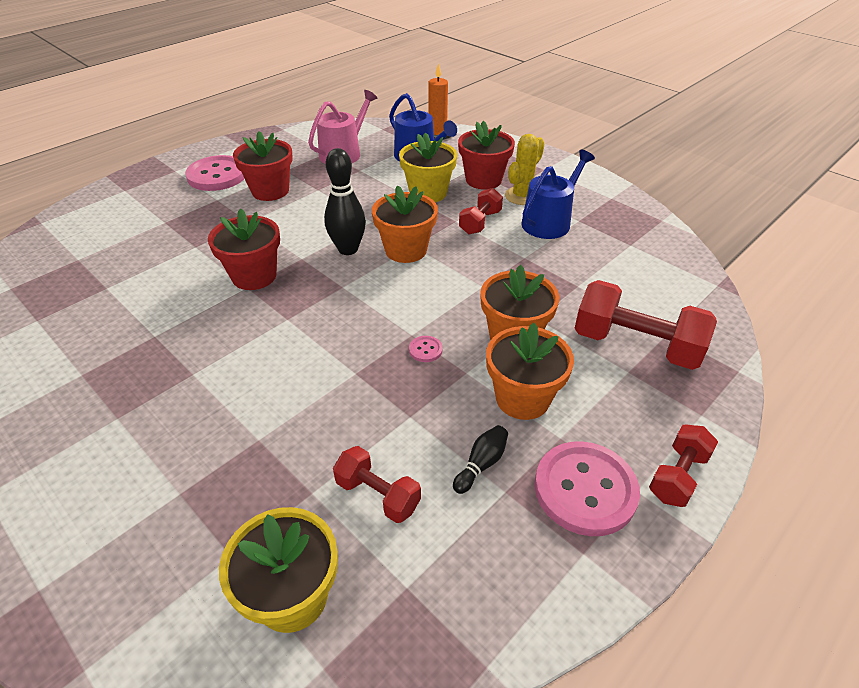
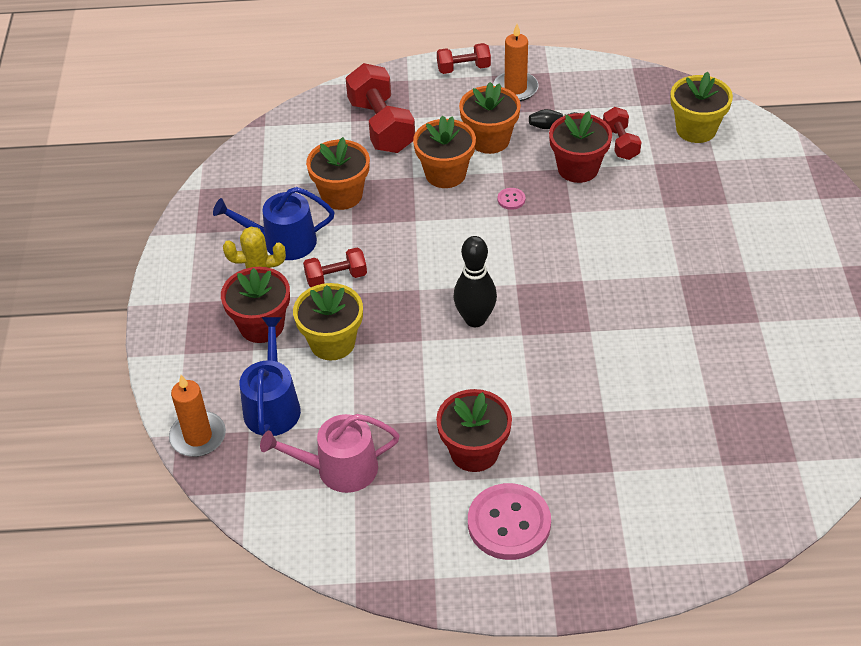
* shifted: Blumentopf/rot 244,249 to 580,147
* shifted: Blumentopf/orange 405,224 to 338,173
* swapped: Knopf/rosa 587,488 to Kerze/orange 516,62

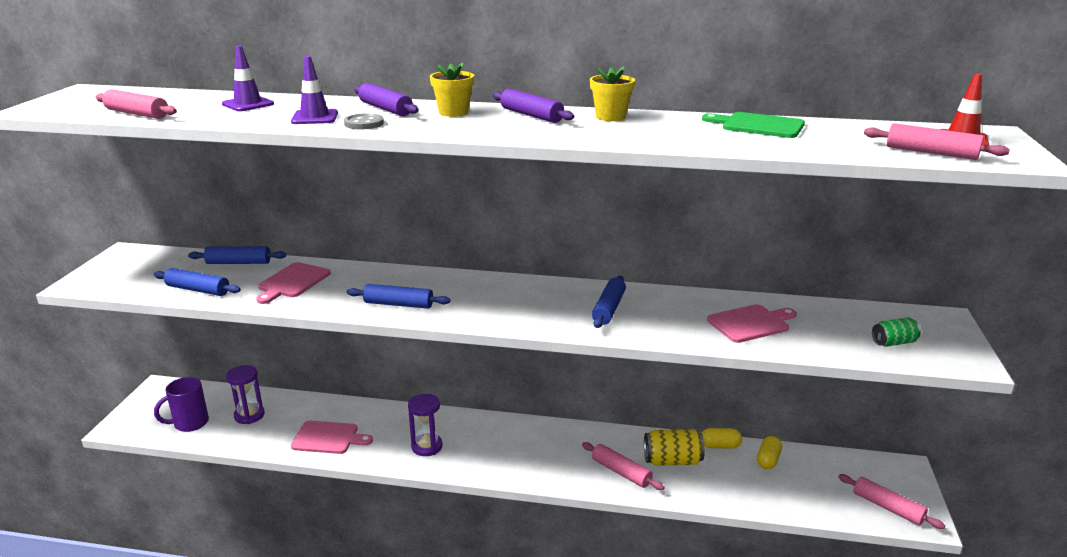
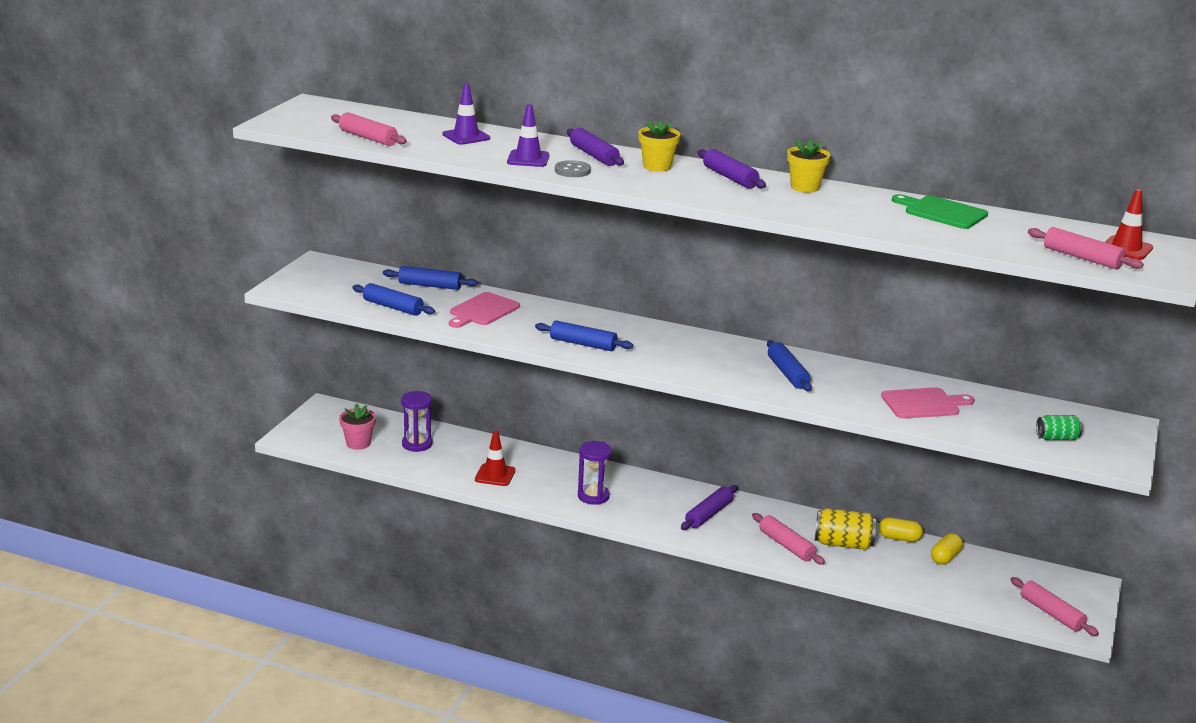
* swapped: Tasse/lila 181,404 to Blumentopf/rosa 357,426
* swapped: Schneidebrett/rosa 332,437 to Leitkegel/rot 495,458
* rotated: Nudelholz/blau 609,302 = 789,365 45 degrees counterclockwise
* new: Nudelholz/lila 709,507

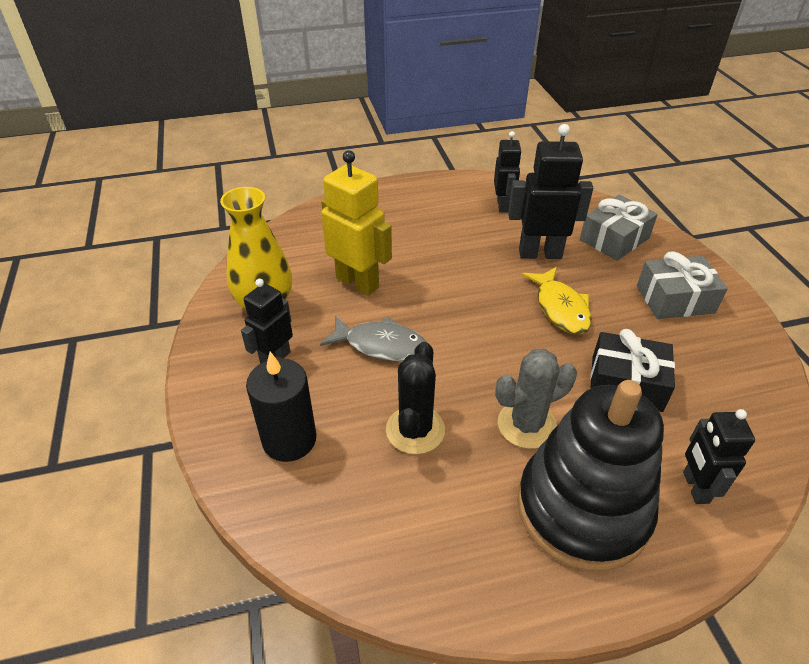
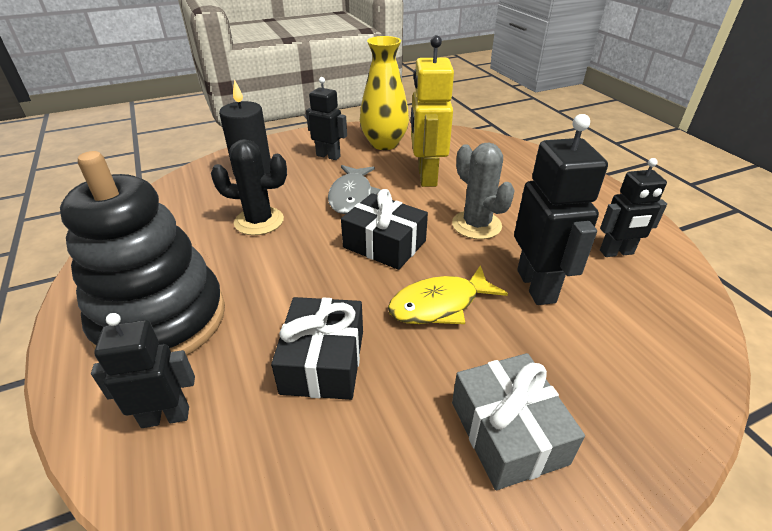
* rotated: Roboter/gelb 356,223 = 432,111 150 degrees clockwise
* shifted: Kaktus/grau 536,399 to 483,191
* gone: Geschenk/grau 619,228
* new: Geschenk/schwarz 384,229

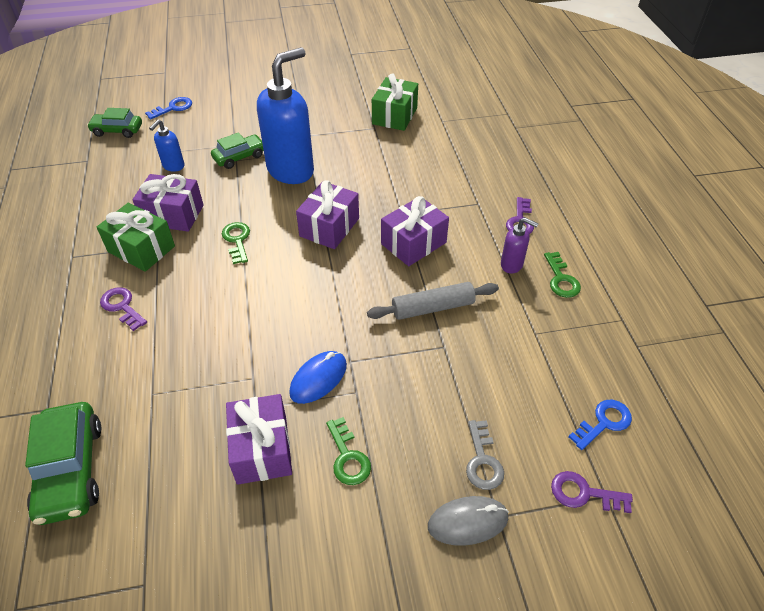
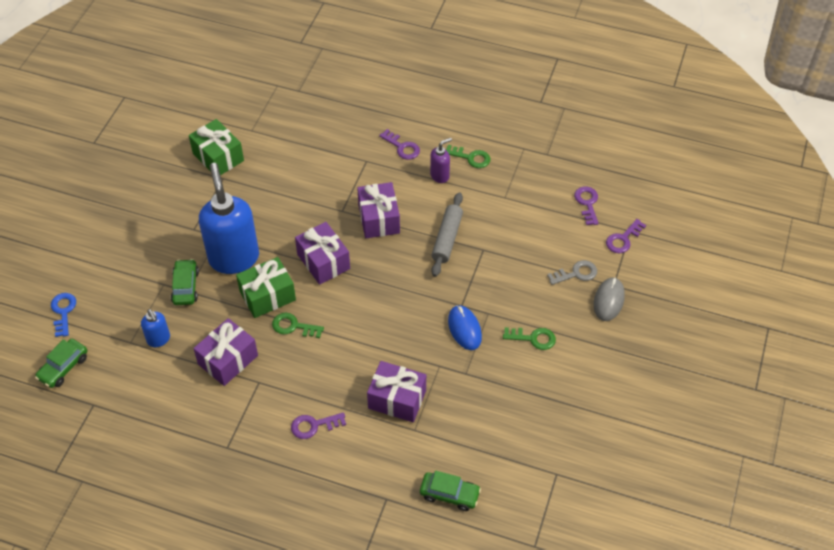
* scaled: Auto/grün 63,463 = 450,491 x0.64
* shifted: Geschenk/grün 136,237 to 266,287
* shifted: Geschenk/lila 259,439 to 396,391
* rotated: Schlüssel/grau 485,455 = 572,272 45 degrees counterclockwise
* repainted: Schlüssel/blau 600,425 to Schlüssel/lila 586,206

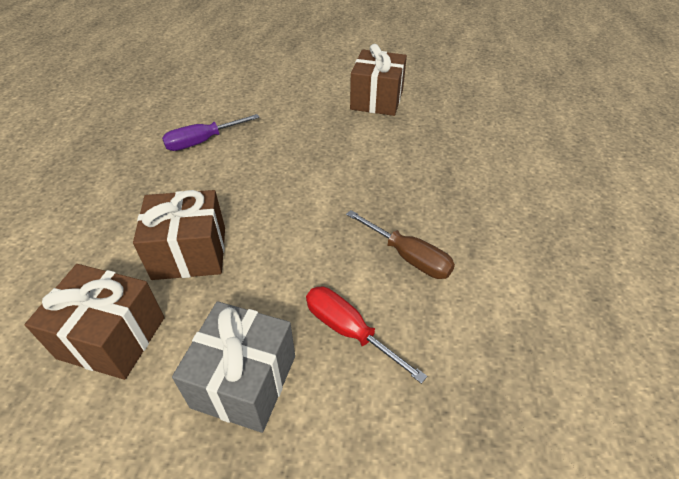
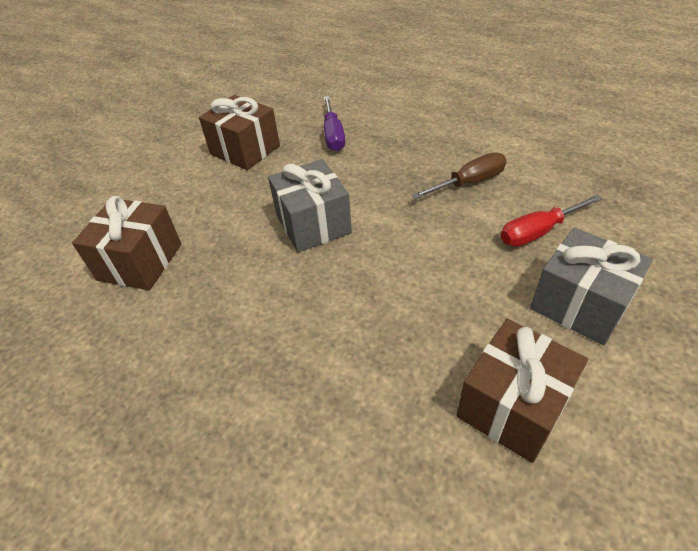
* shifted: Geschenk/braun 179,235 to 126,243
* shifted: Schraubenzieher/lila 211,132 to 334,123
* new: Geschenk/grau 310,205

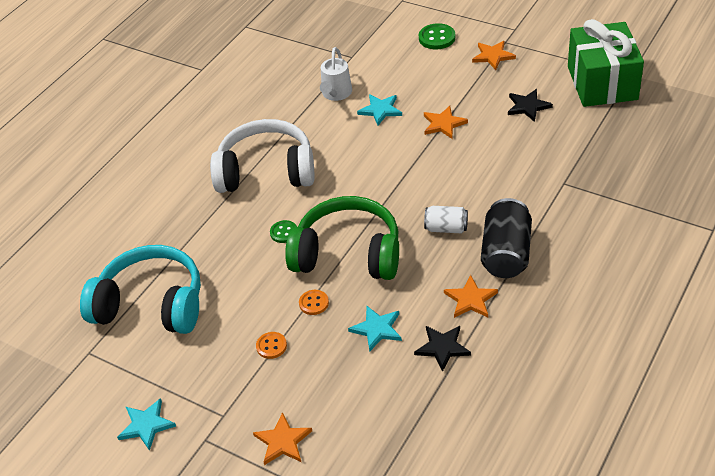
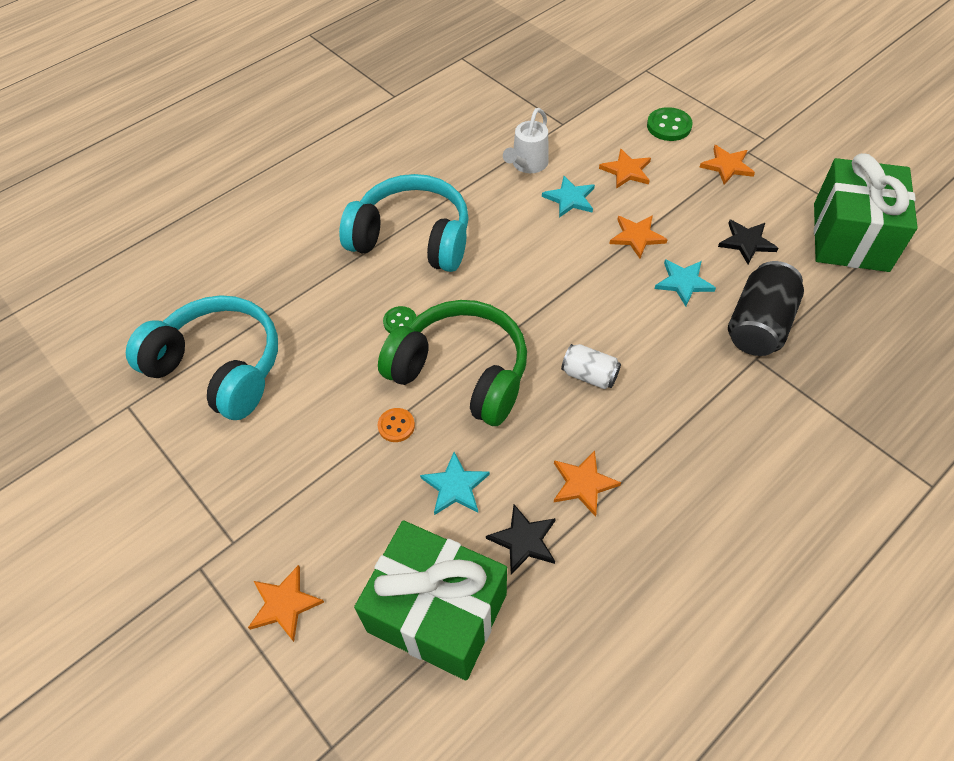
* shifted: Stern/türkis 146,424 to 685,283
* repainted: Kopfhörer/weiß 262,156 to Kopfhörer/türkis 404,223
* gone: Knopf/orange 271,345
* shifted: Dose/schwarz 506,238 to 766,308
* new: Geschenk/grün 430,600
* new: Stern/orange 625,169

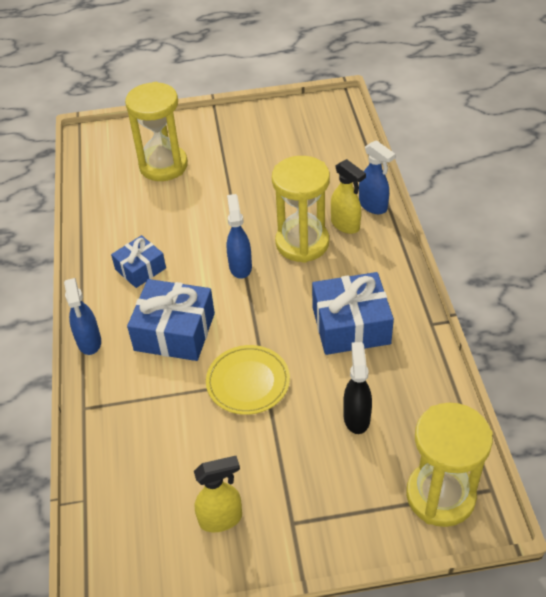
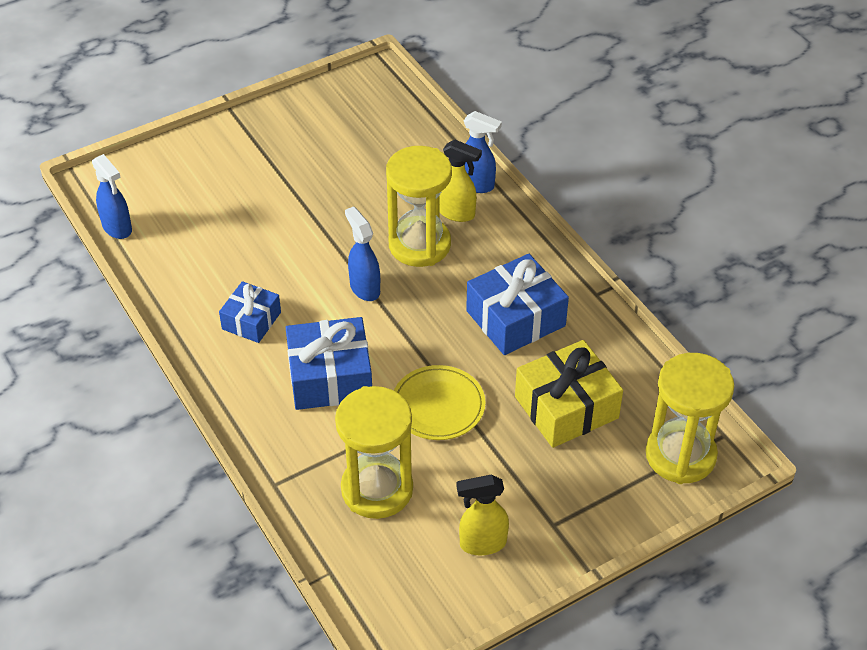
* shifted: Sprühflasche/blau 82,316 to 112,196
* shifted: Sanduhr/gelb 156,131 to 374,452
* rotated: Sprühflasche/gelb 218,494 = 482,515 150 degrees counterclockwise
* swapped: Sprühflasche/schwarz 357,388 to Geschenk/gelb 569,394

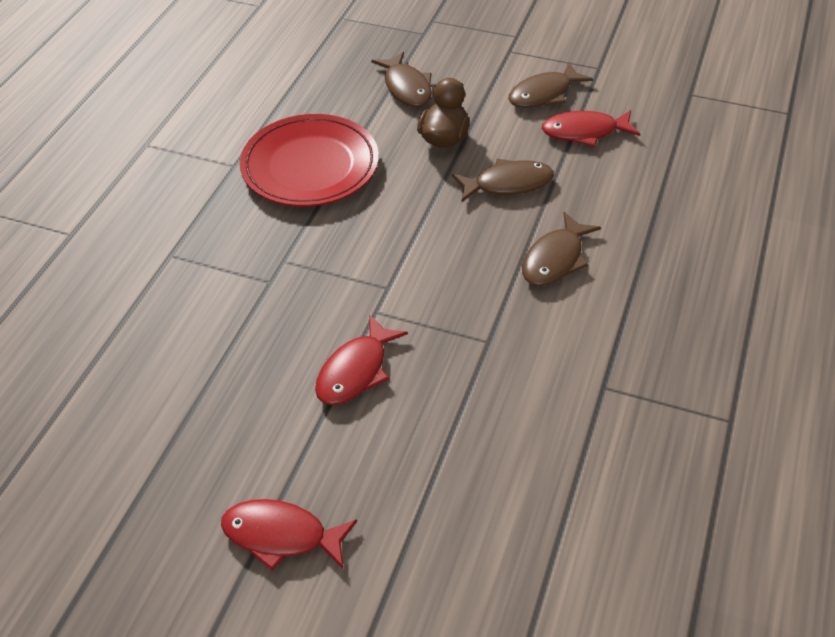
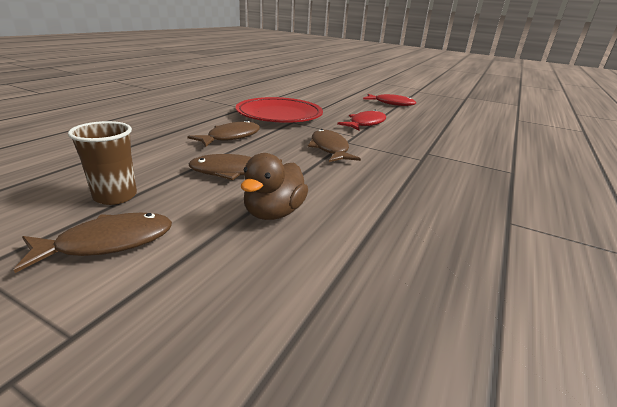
* shifted: Teller/rot 309,160 to 279,110
* shifted: Fisch/braun 401,79 to 334,145
* swapped: Fisch/rot 591,128 to Becher/braun 102,163

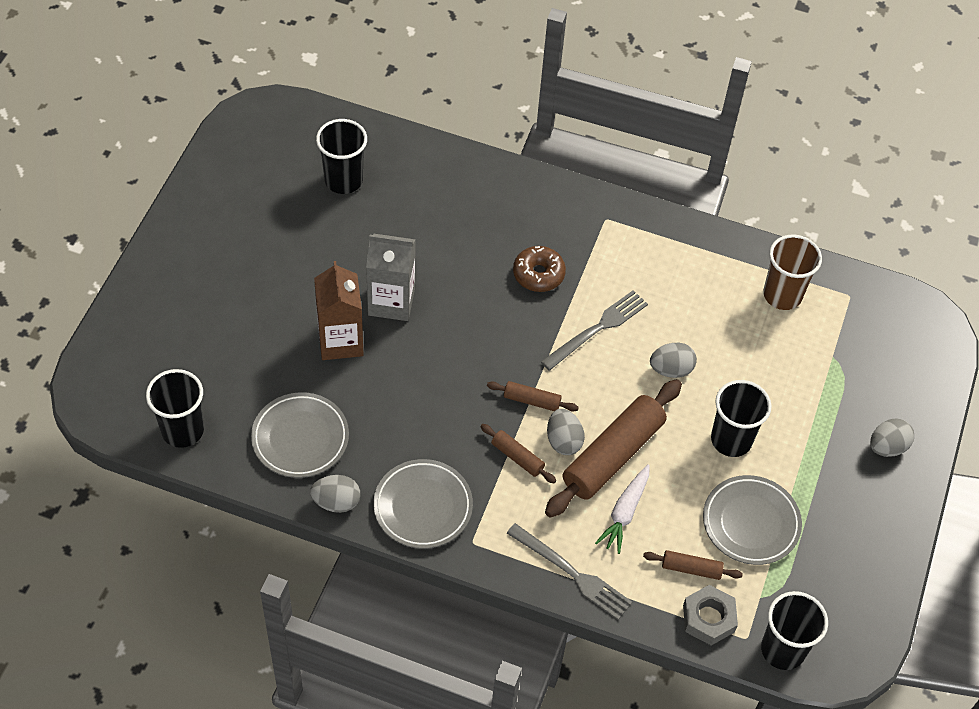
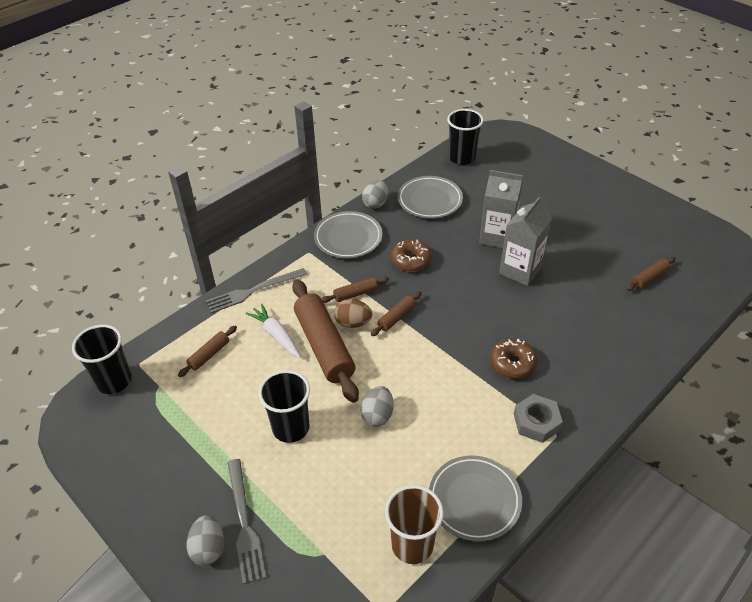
* repainted: Getränkekarton/braun 339,310 to Getränkekarton/grau 501,209
* swapped: Becher/schwarz 341,156 to Nudelholz/braun 651,274
* shifted: Gabel/grau 594,330 to 246,521
* repainted: Ei/grau 566,432 to Ei/braun 353,313
* shifted: Sechskantmutter/grau 710,615 to 538,418
* shifted: Teller/grau 752,520 to 475,498
* new: Donut/braun 411,255

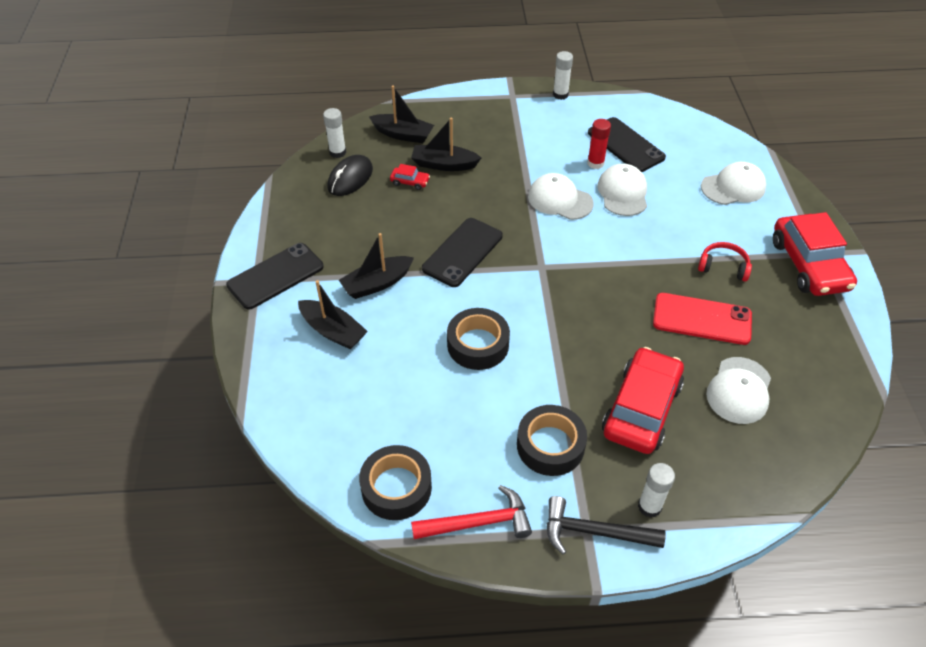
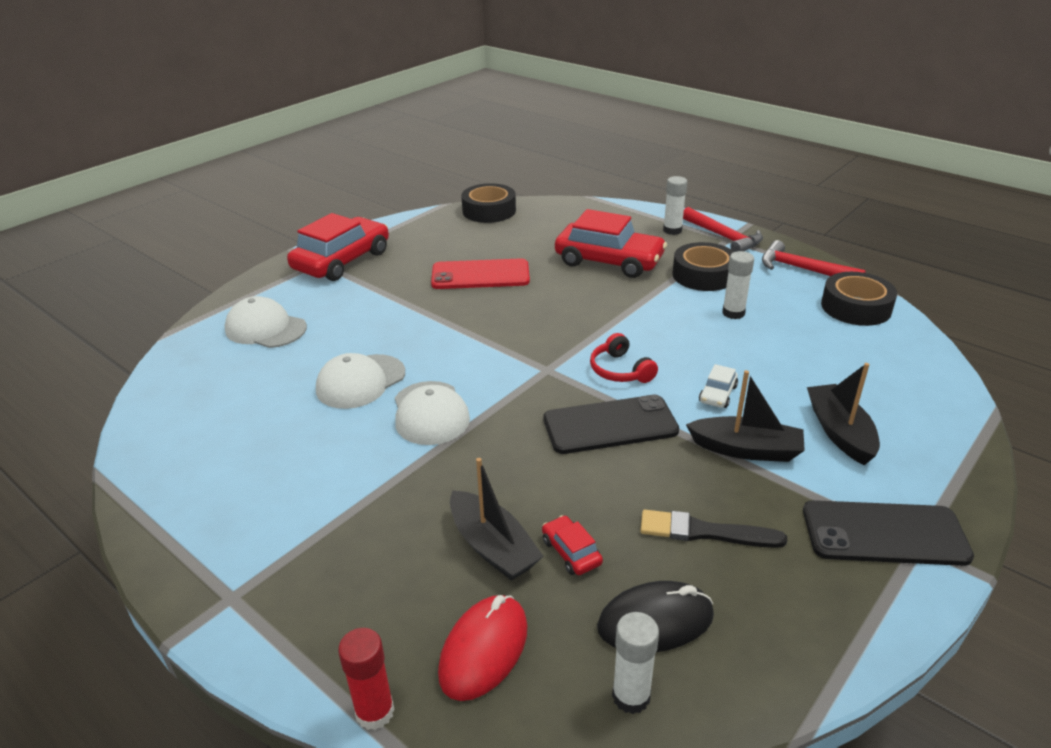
* swapped: Boot/schwarz 401,114 to Computermaus/rot 483,648
* shifted: Klebeband/schwarz 478,339 to 488,203
* repainted: Hammer/schwarz 606,525 to Hammer/rot 723,229
* shifted: Klebestift/weiß 563,75 to 738,285
* shifted: Klebestift/rot 599,144 to 366,679
* gone: Handy/schwarz 627,144
* rotated: Auto/rot 643,400 = 611,243 135 degrees counterclockwise
* rotated: Handy/rot 702,319 = 480,273 60 degrees counterclockwise
* shifted: Kopfhörer/rot 725,262 to 624,358
* gone: Kappe/weiß 738,390
* new: Pinsel/schwarz 713,529
* new: Auto/weiß 718,386

